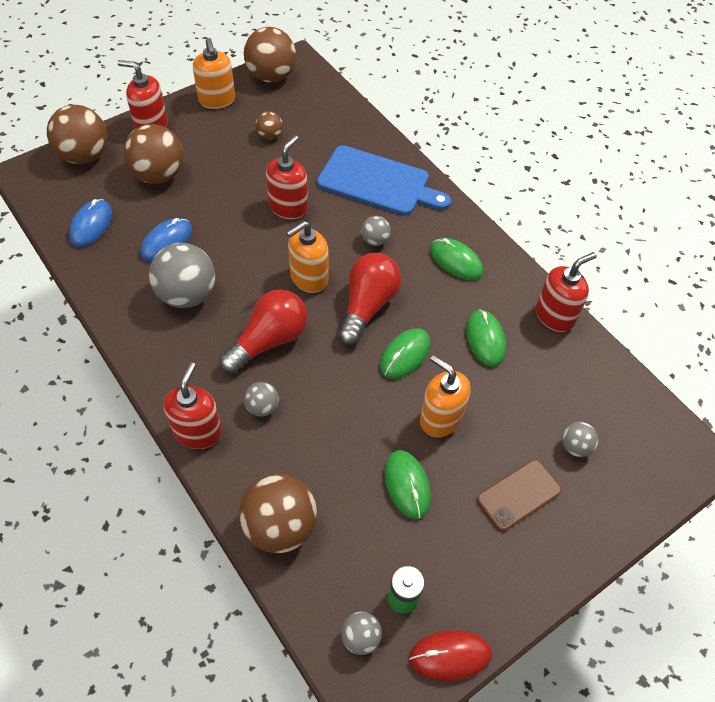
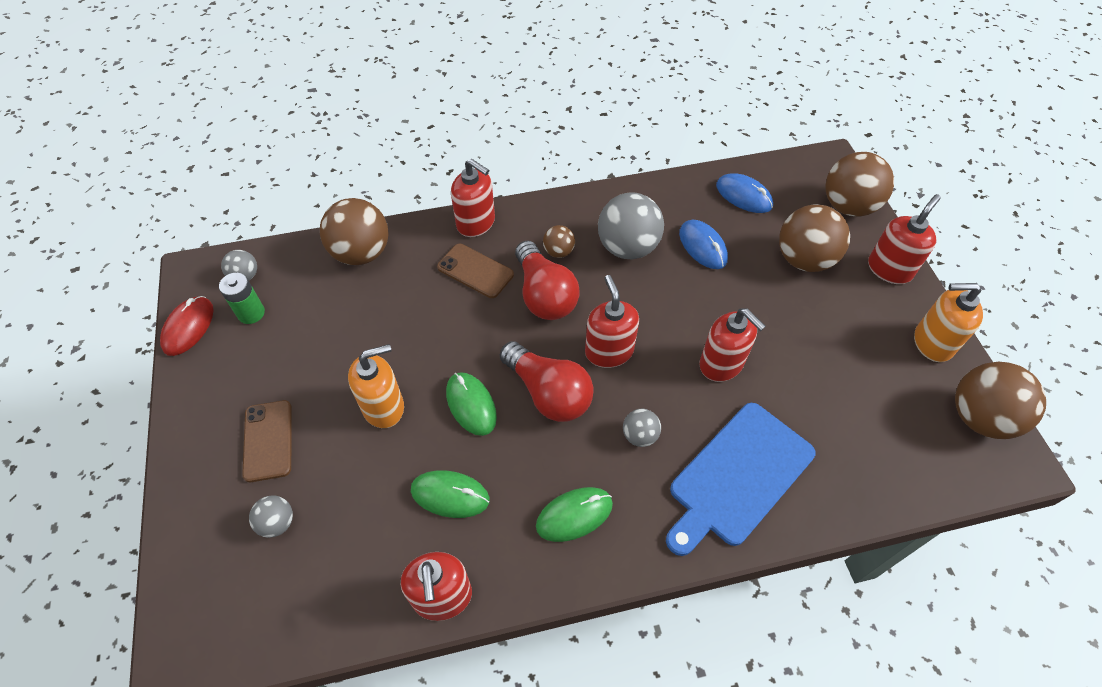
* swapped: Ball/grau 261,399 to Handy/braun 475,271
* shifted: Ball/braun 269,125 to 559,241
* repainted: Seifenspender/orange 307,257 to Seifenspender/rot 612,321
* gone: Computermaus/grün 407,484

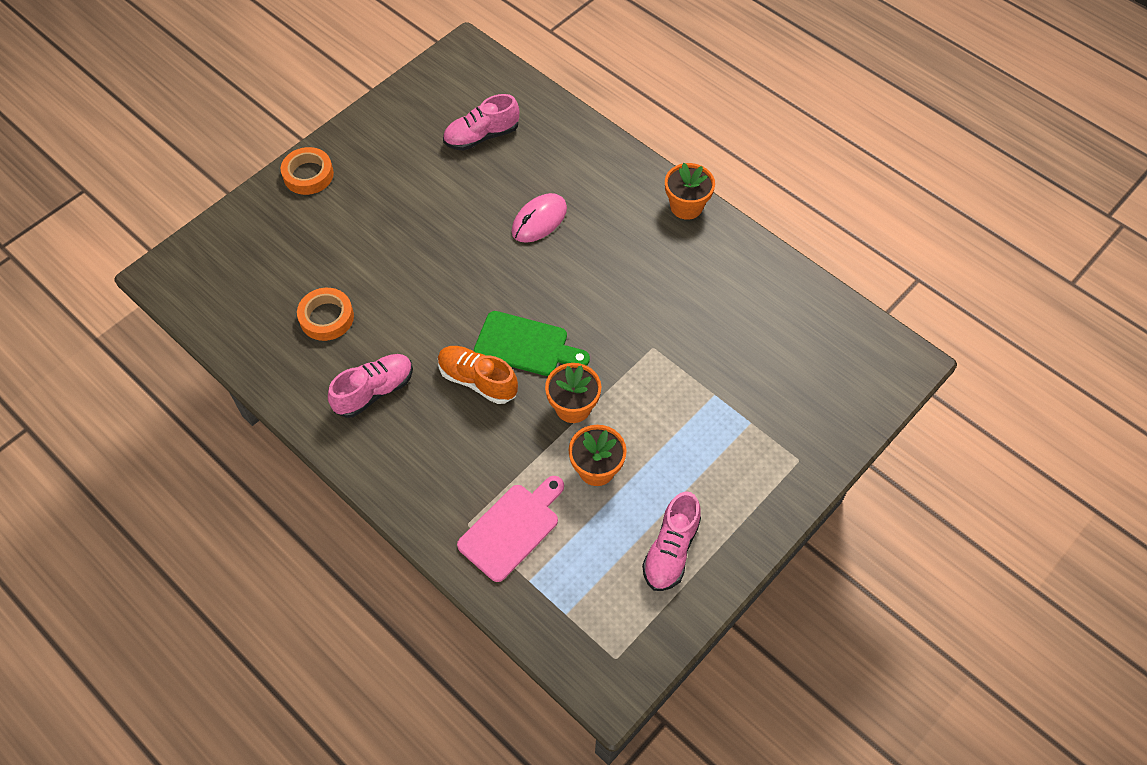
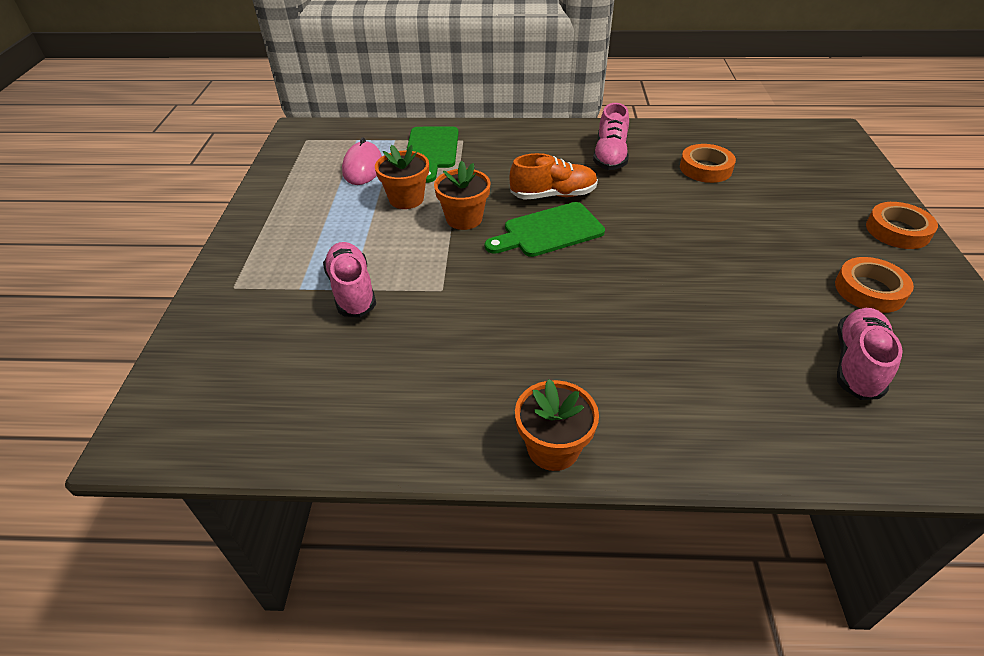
* repainted: Schneidebrett/rosa 510,529 to Schneidebrett/grün 432,154
* shifted: Computermaus/rosa 539,218 to 362,161
* shifted: Schuh/rosa 671,541 to 349,279
* new: Klebeband/orange 874,285

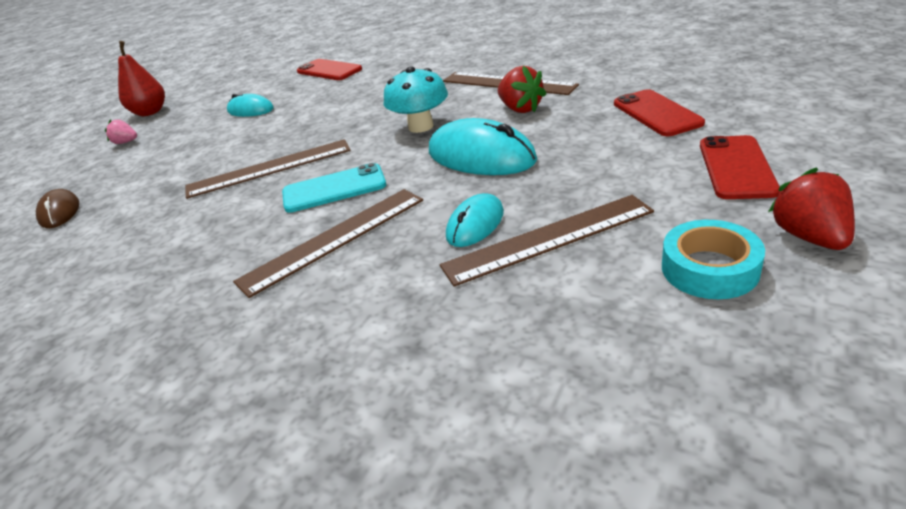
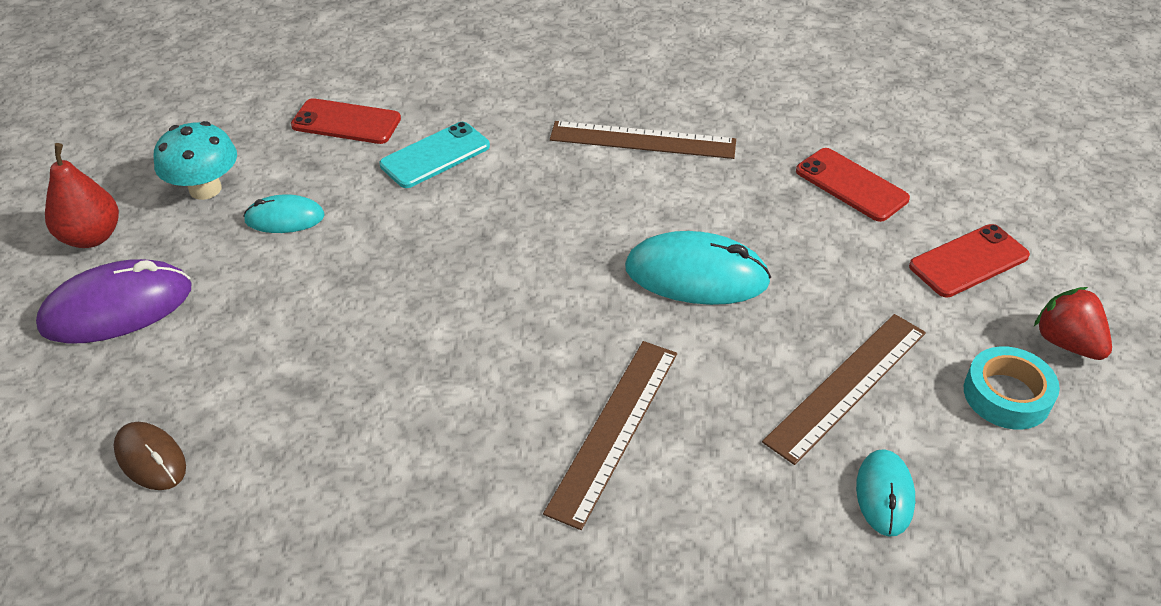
* swapped: Erdbeere/rosa 121,131 to Computermaus/lila 113,301
* gone: Lineal/braun 268,169
* shifted: Handy/türkis 334,188 to 434,155
* shifted: Pilz/türkis 416,99 to 195,160
* shifted: Computermaus/türkis 475,220 to 885,493
* gone: Erdbeere/rot 522,89
* rotated: Handy/rot 740,167 = 969,260 75 degrees clockwise

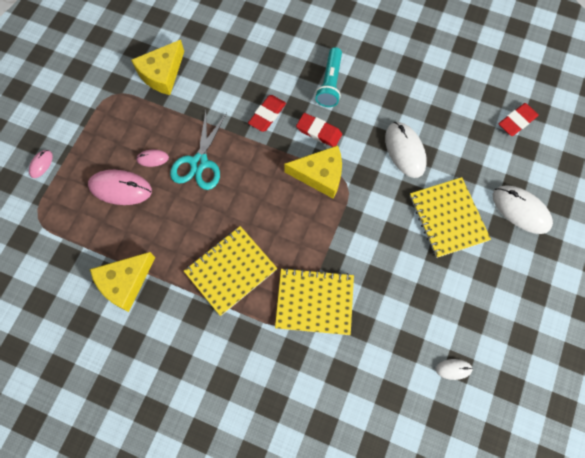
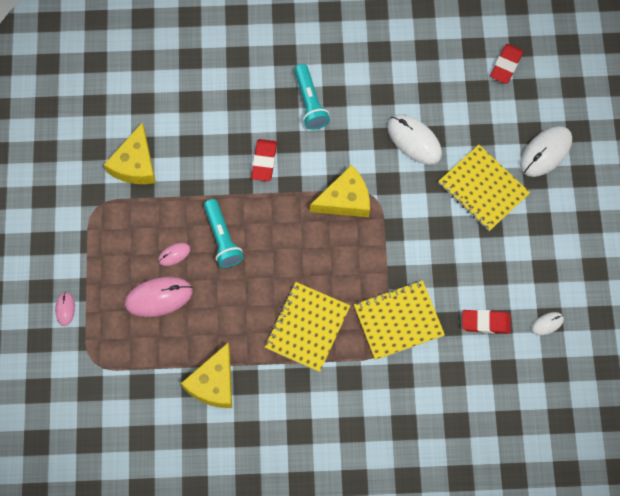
* swapped: Schere/türkis 198,150 to Taschenlampe/türkis 224,233
* shifted: Radiergummi/rot 319,130 to 486,322
* rotated: Computermaus/weiß 523,209 = 546,151 60 degrees counterclockwise

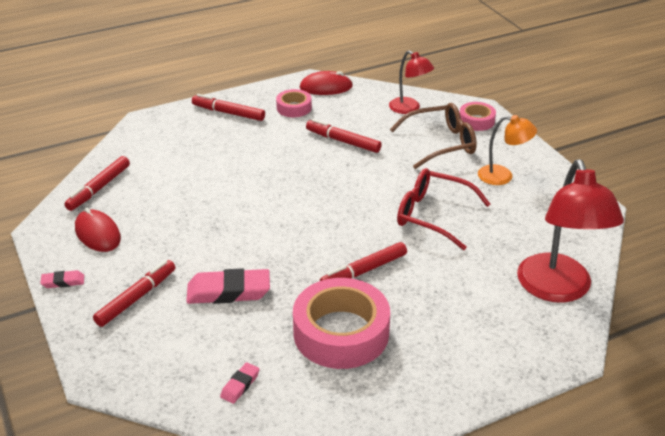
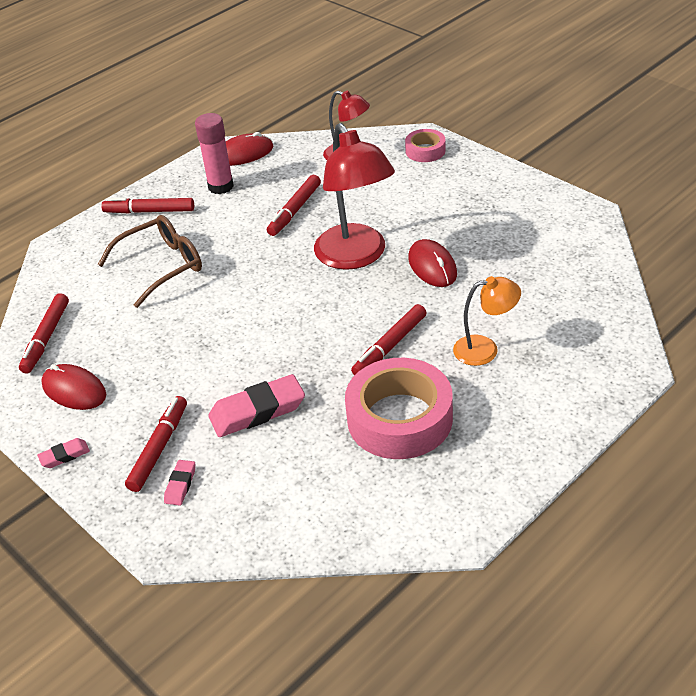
* shifted: Radiergummi/rosa 240,383 to 179,483
* swapped: Klebeband/rosa 294,103 to Klebestift/rosa 214,153
* rotated: Filzstift/rot 344,136 = 294,205 75 degrees counterclockwise
* shifted: Brille/braun 433,136 to 150,261
* swapped: Brille/rot 443,209 to Computermaus/rot 432,263
* shifted: Lampe/orange 507,150 to 487,321
* shifted: Lampe/rot 570,231 to 354,196

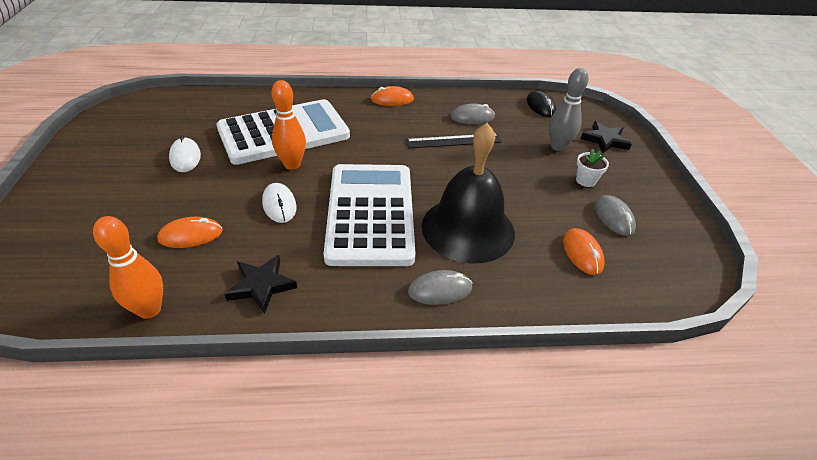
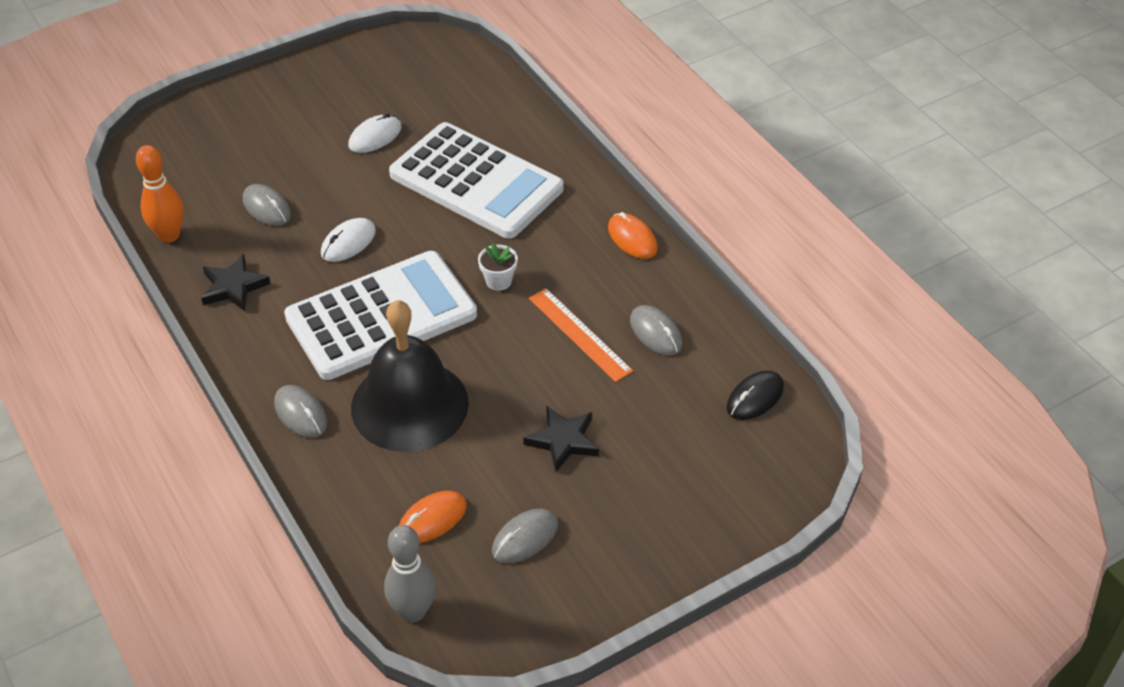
* repainted: Computermaus/orange 190,232 to Computermaus/grau 267,205
* gone: Bowlingkegel/orange 289,125
* repainted: Lineal/schwarz 454,140 to Lineal/orange 581,335
* shifted: Bowlingkegel/grau 569,109 to 410,573
* shifted: Blumentopf/weiß 592,168 to 498,267
* shifted: Stern/schwarz 606,137 to 561,438

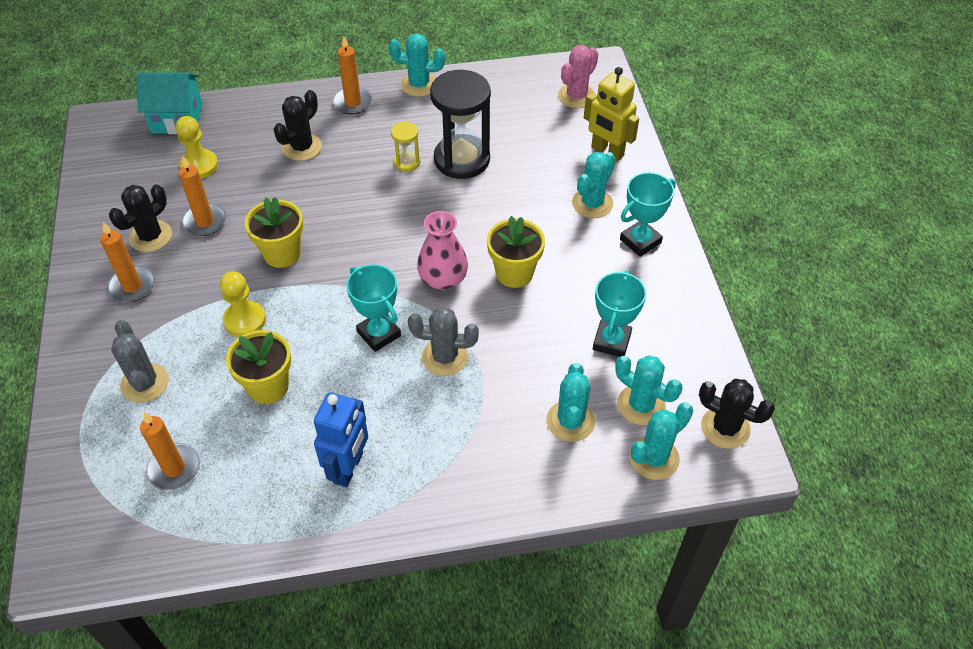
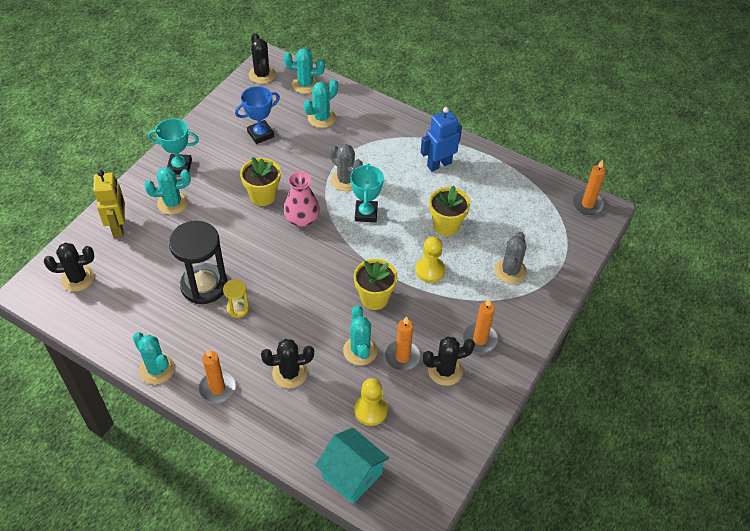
* shifted: Kerze/orange 170,451 to 589,187
* repainted: Kaktus/rosa 578,76 to Kaktus/schwarz 69,267
* repainted: Pokal/türkis 619,313 to Pokal/blau 257,115
* shifted: Kaktus/türkis 649,390 to 360,335

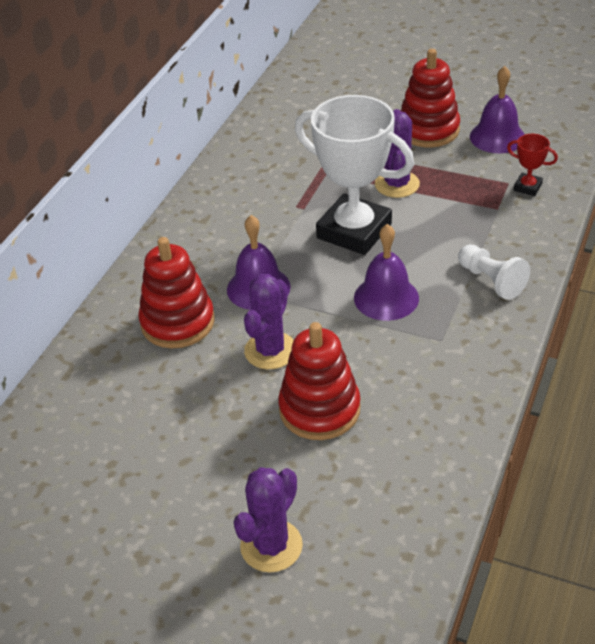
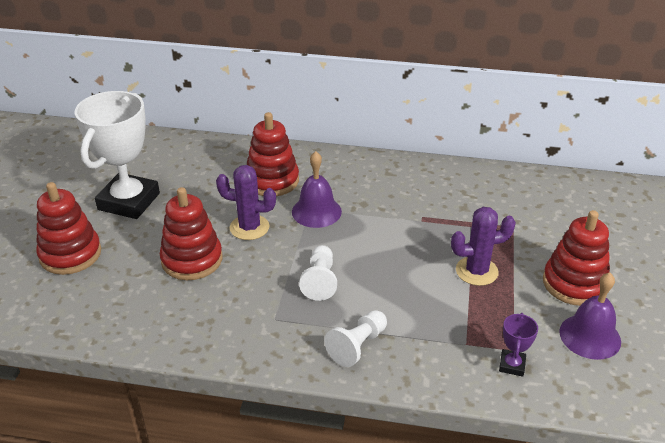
* swapped: Kaktus/lila 268,519 to Stapelspielzeug/rot 68,228
* shifted: Pokal/weiß 354,175 to 117,155
* swapped: Glocke/lila 386,272 to Bauer/weiß 318,273
* repainted: Pokal/rot 532,165 to Pokal/lila 518,345

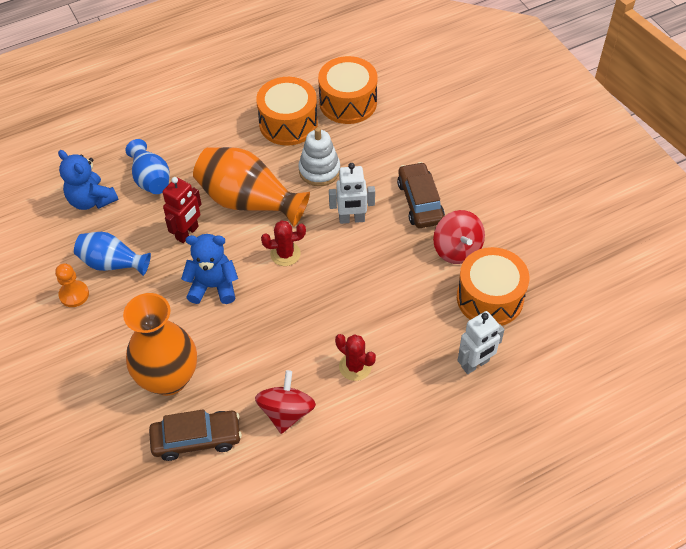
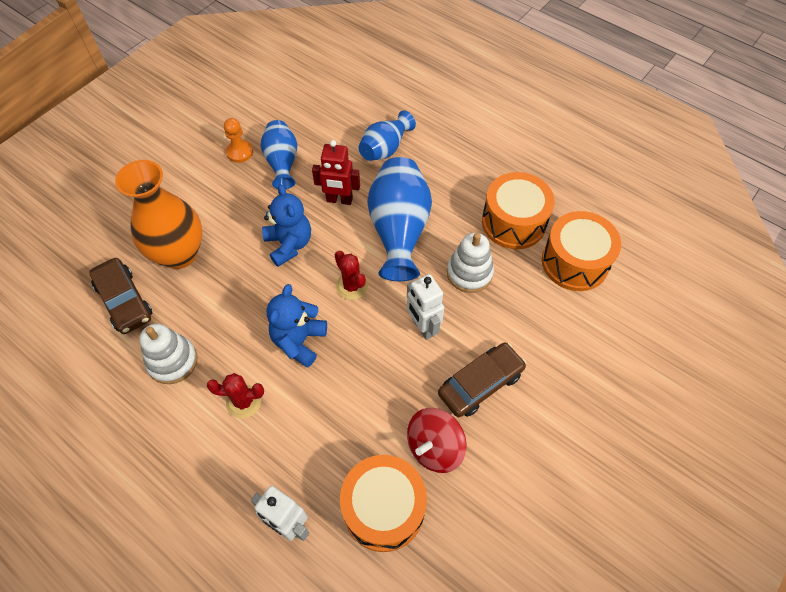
* shifted: Teddybär/blau 88,180 to 297,325
* repainted: Vase/orange 251,187 to Vase/blau 399,219
* swapped: Kreisel/rot 285,402 to Stapelspielzeug/weiß 168,354
* rotated: Kaktus/rot 355,357 = 235,396 75 degrees clockwise

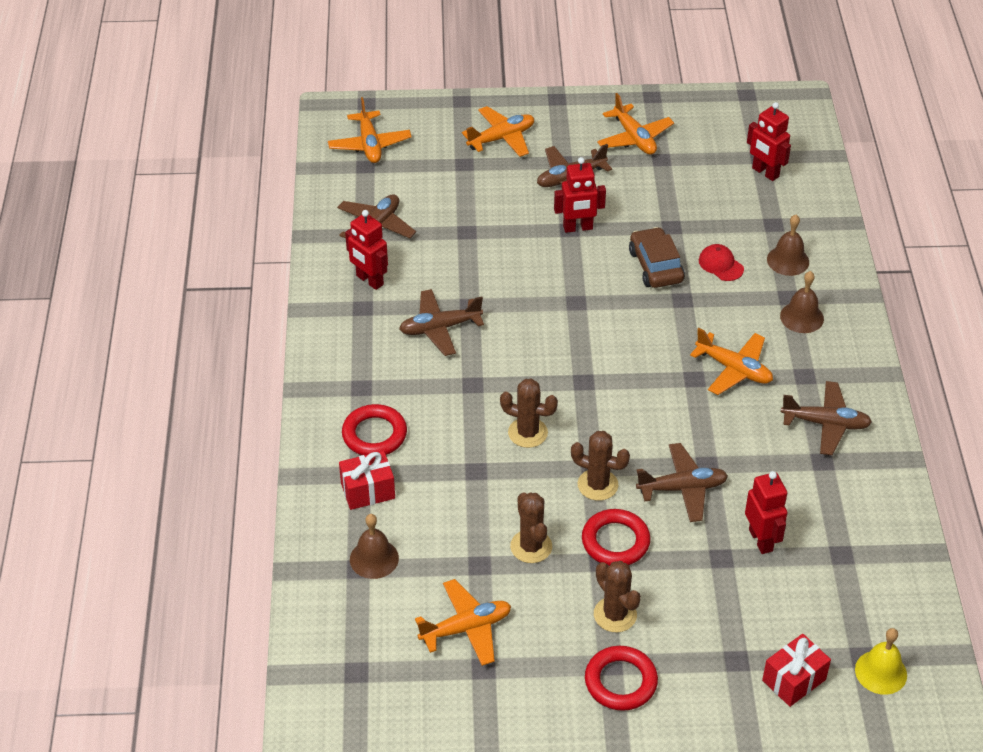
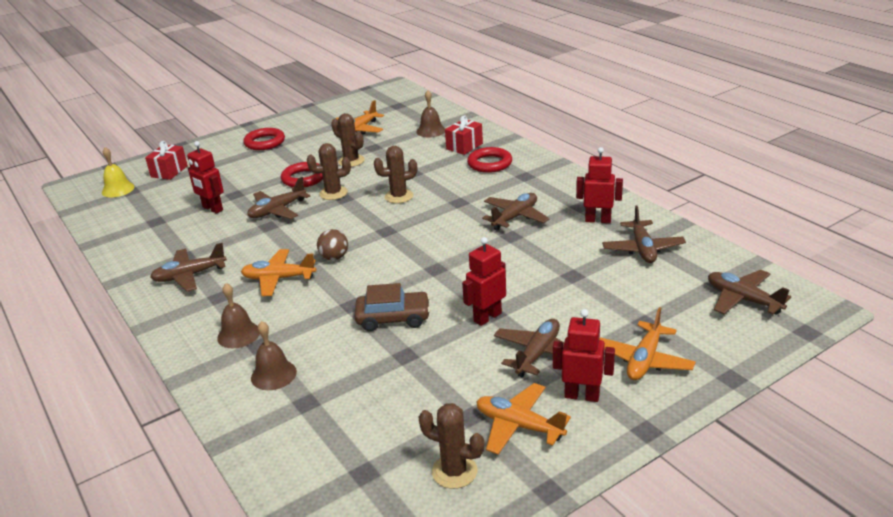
* repainted: Flugzeug/orange 370,130 to Flugzeug/braun 749,292
* shifted: Kaktus/braun 617,597 to 451,446
* rotated: Auto/braun 657,257 = 392,307 45 degrees counterclockwise
* gone: Kappe/rot 721,262
* shifted: Roboter/rot 769,141 to 584,355
* new: Ball/braun 332,244

